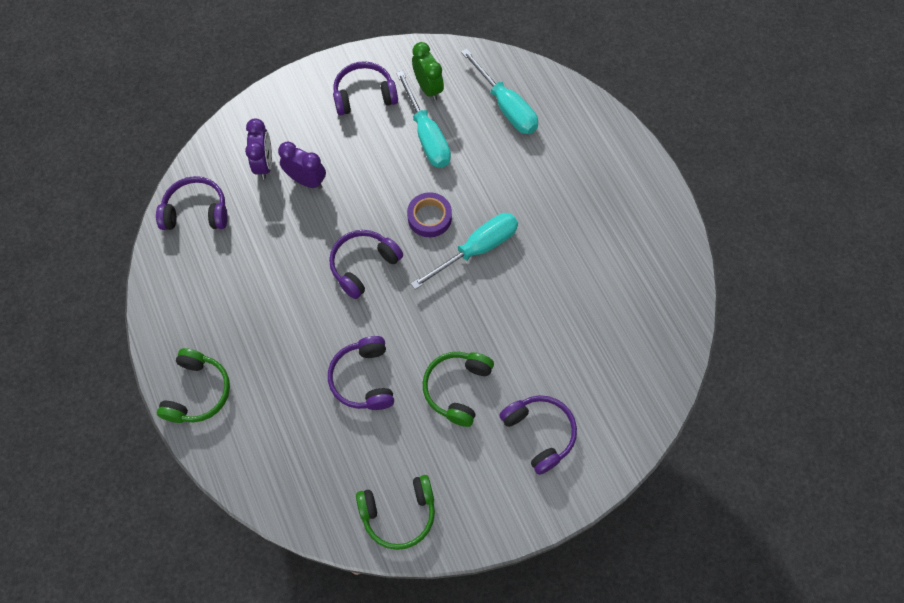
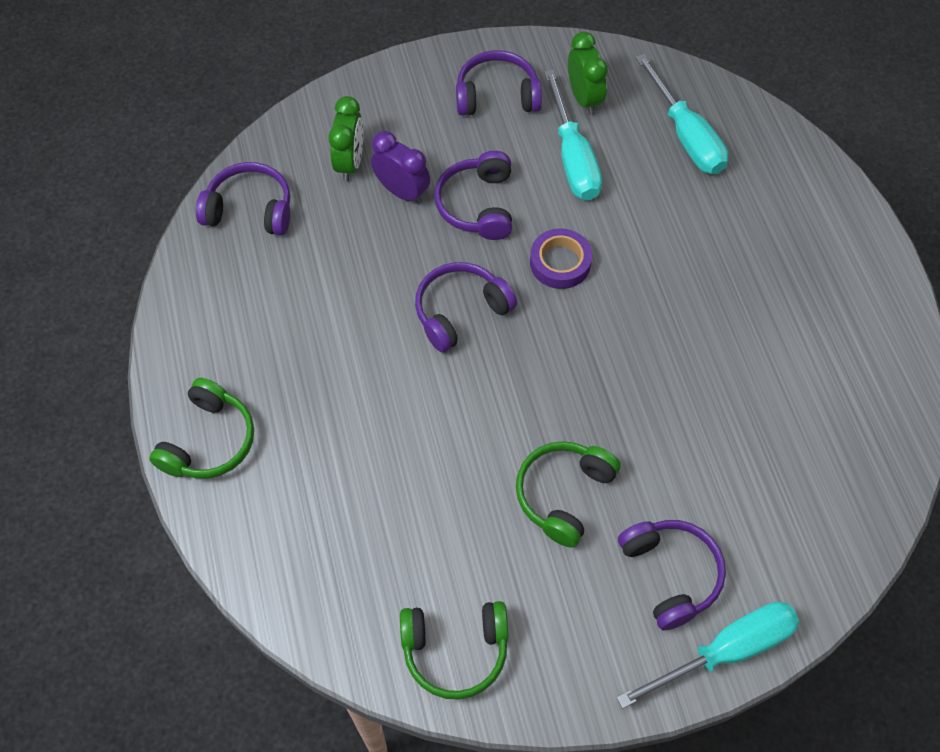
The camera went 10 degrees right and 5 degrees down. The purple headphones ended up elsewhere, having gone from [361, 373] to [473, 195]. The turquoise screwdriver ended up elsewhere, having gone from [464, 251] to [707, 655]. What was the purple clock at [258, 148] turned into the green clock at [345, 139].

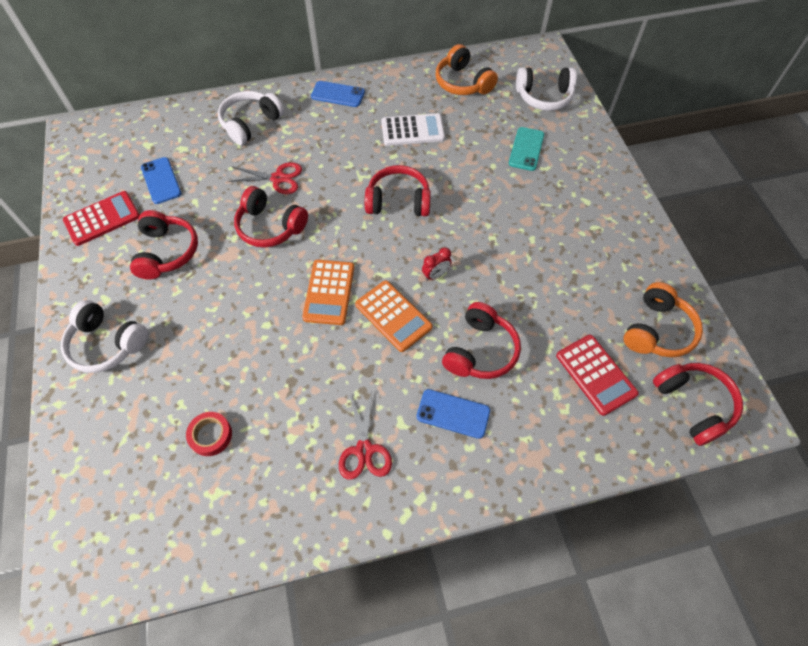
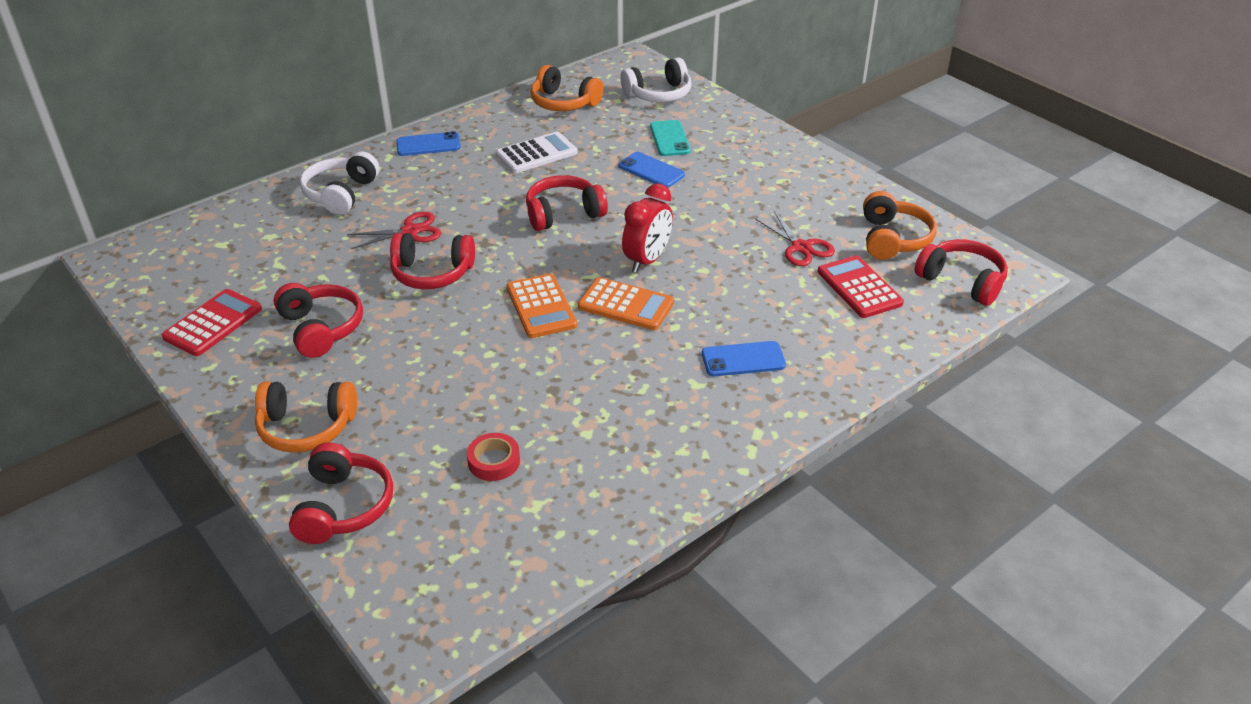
The camera went 25 degrees left and 20 degrees down. The blue phone ended up elsewhere, having gone from [161, 180] to [651, 170]. The red scissors ended up elsewhere, having gone from [365, 435] to [795, 238]. The red headphones ended up elsewhere, having gone from [481, 340] to [341, 493]. What was the white headphones at [104, 336] turned into the orange headphones at [306, 417]. The red calculator at [597, 375] ended up facing another way, 150 degrees counterclockwise from before. The size of the red clock at [437, 264] changed by a factor of 1.84.

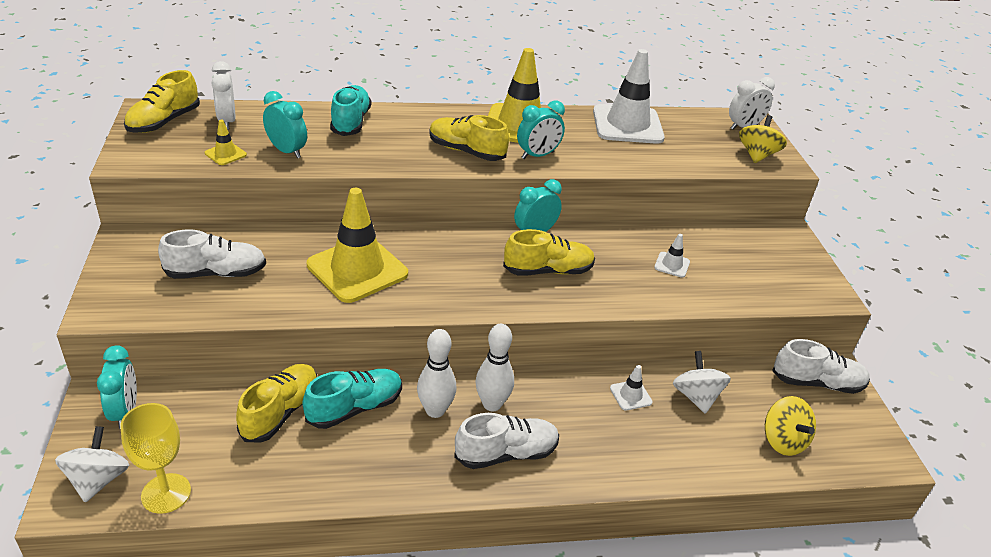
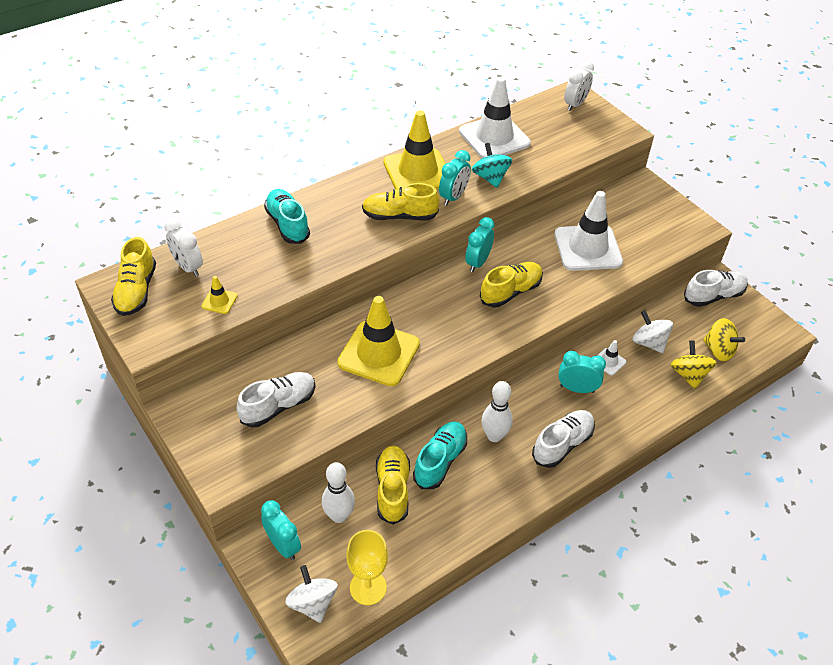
The camera went 25 degrees left and 10 degrees up. The second view gained the turquoise spinning top at [492, 165]. The turquoise clock ended up elsewhere, having gone from [285, 124] to [582, 372]. The white bowling pin ended up elsewhere, having gone from [494, 367] to [338, 492]. The yellow spinning top ended up elsewhere, having gone from [763, 139] to [694, 364]. The size of the white traffic cone at [672, 256] changed by a factor of 2.37.

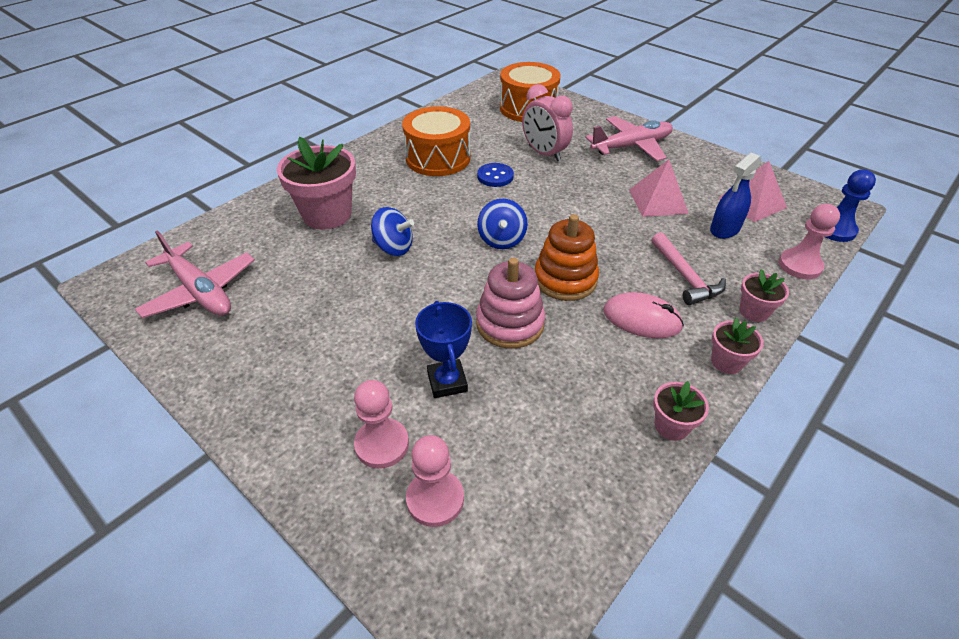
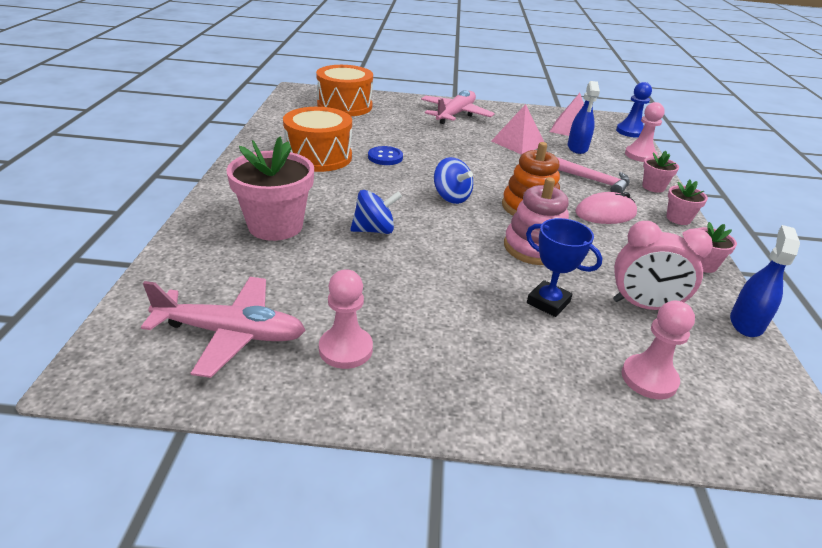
The camera went 40 degrees left and 10 degrees down. The second view gained the blue spray bottle at [765, 281]. The pink pawn ended up elsewhere, having gone from [381, 424] to [346, 319]. The pink clock ended up elsewhere, having gone from [547, 123] to [663, 265].

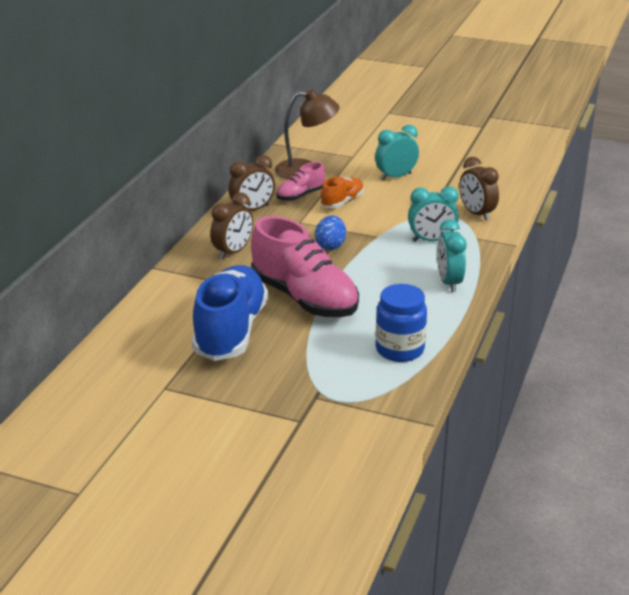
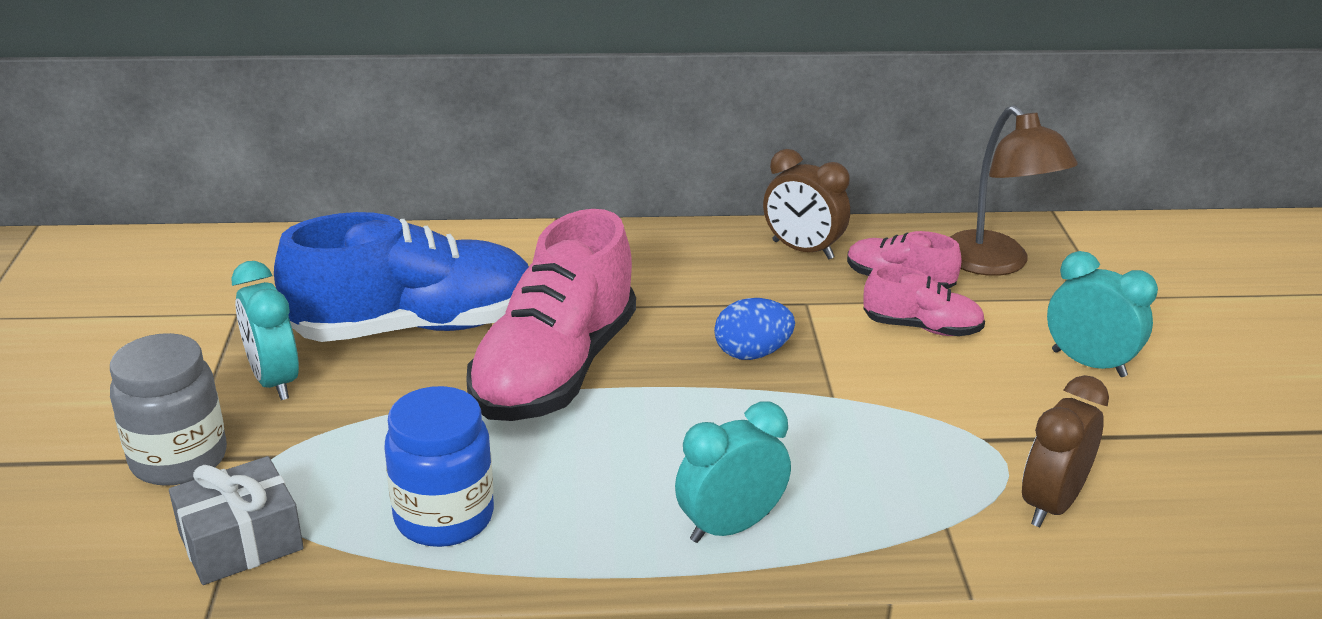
The camera went 65 degrees right and 0 degrees up. The second view lost the brown clock at [231, 226]. The second view gained the grey jar at [168, 409]. The second view gained the grey gift at [236, 520]. The turquoise clock ended up elsewhere, having gone from [433, 214] to [265, 330]. What was the orange shoe at [342, 192] turned into the pink shoe at [924, 300].

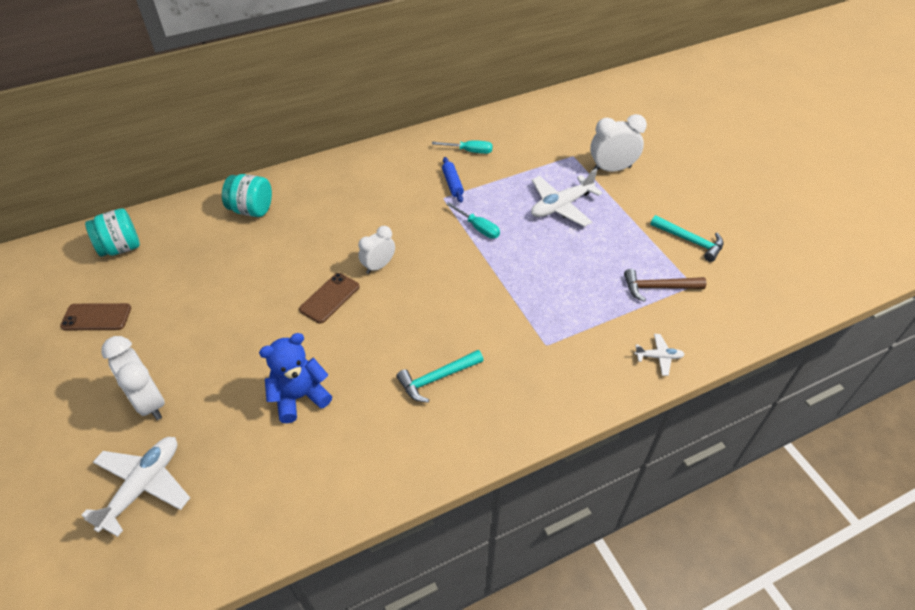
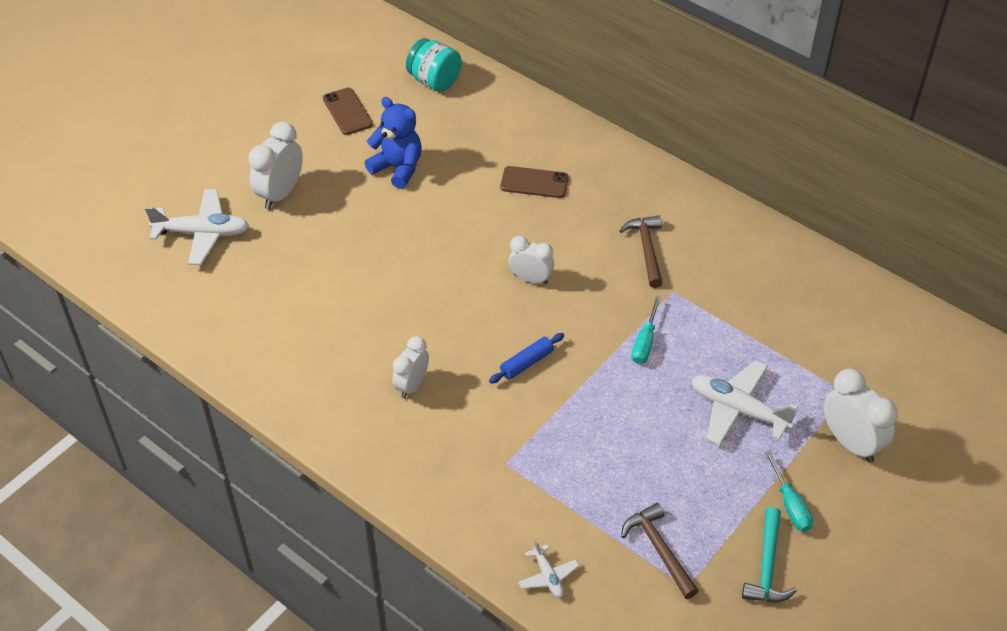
The camera went 65 degrees right and 0 degrees up. The second view lost the turquoise jar at [247, 195]. The second view gained the brown hammer at [641, 251]. The blue teddy bear ended up elsewhere, having gone from [295, 378] to [393, 143]. The brown phone ended up elsewhere, having gone from [329, 298] to [534, 182]. The turquoise screwdriver ended up elsewhere, having gone from [462, 147] to [789, 491]. The blue rolling pin ended up elsewhere, having gone from [453, 180] to [526, 358]. Where the turquoise hammer stood at [440, 376], the white clock came to stand at [410, 367].

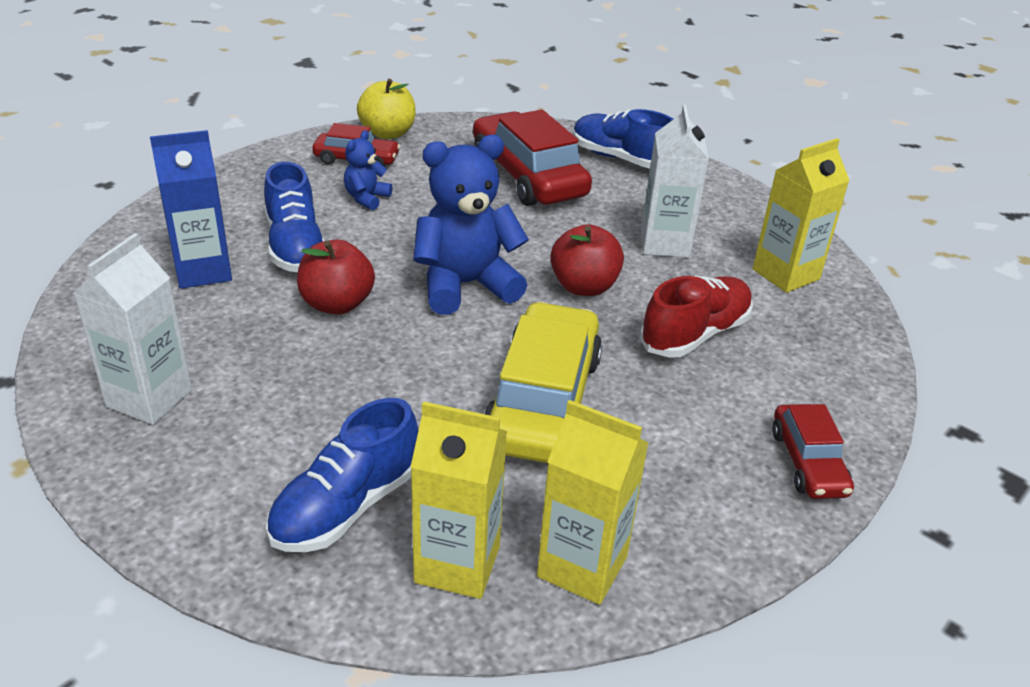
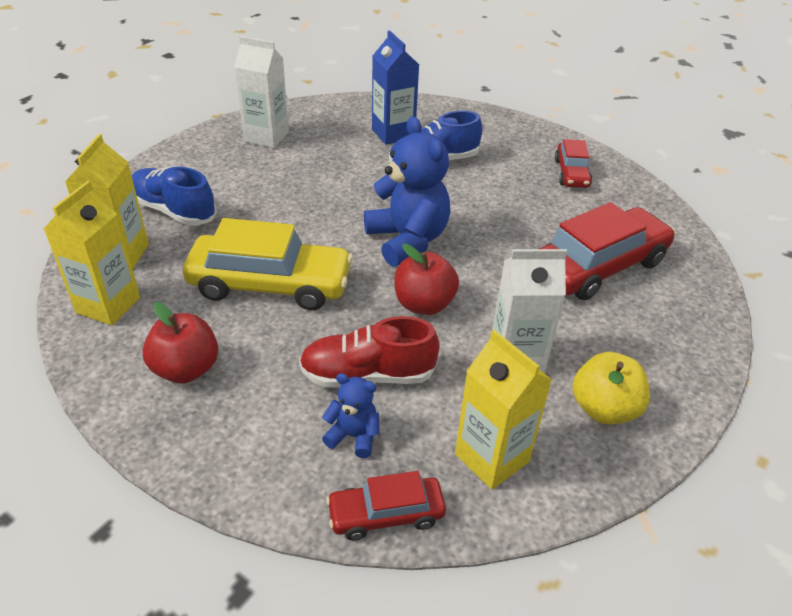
The camera went 85 degrees right and 5 degrees up. The second view lost the blue shoe at [623, 139]. The red apple ended up elsewhere, having gone from [336, 277] to [180, 342]. The blue teddy bear ended up elsewhere, having gone from [368, 170] to [351, 415]. The yellow apple ended up elsewhere, having gone from [386, 109] to [611, 388]. The red car ended up elsewhere, having gone from [813, 451] to [386, 506]. The red shoe at [696, 316] ended up facing another way, 135 degrees clockwise from before.

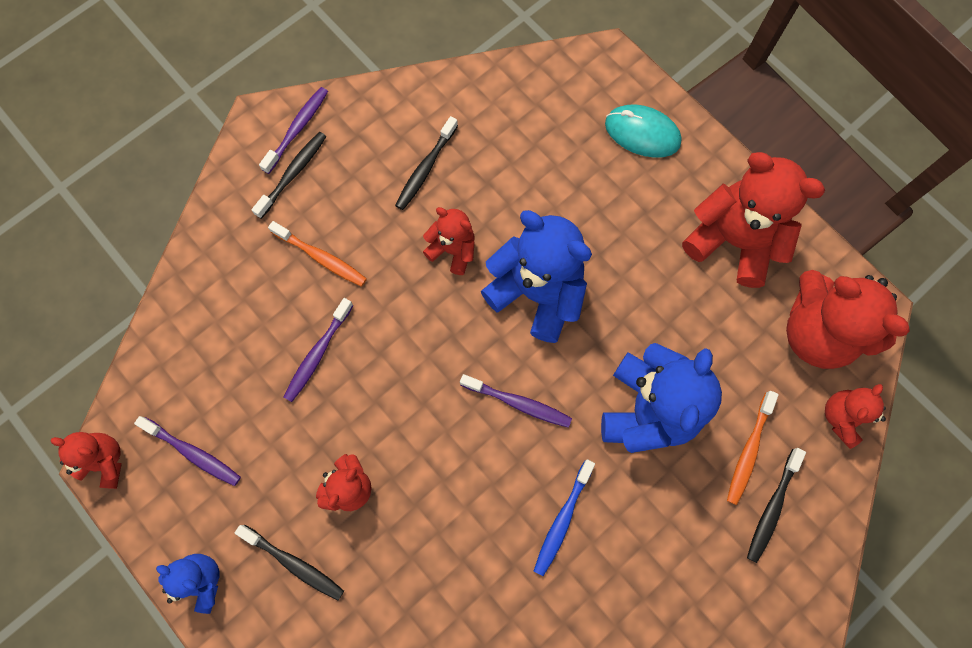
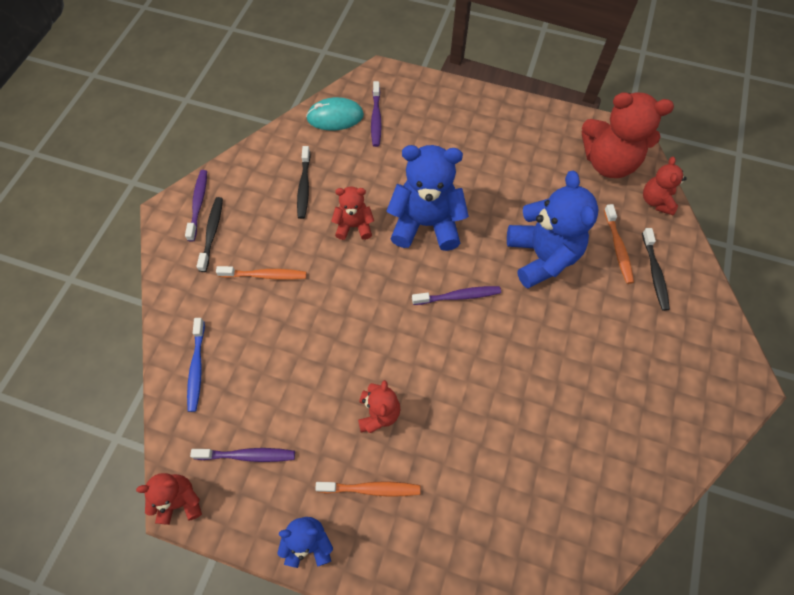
The camera went 30 degrees left and 10 degrees down. The second view lost the red teddy bear at [753, 220]. The purple toothbrush ended up elsewhere, having gone from [318, 350] to [376, 114]. The blue toothbrush ended up elsewhere, having gone from [564, 517] to [196, 365]. The turquoise mouse ended up elsewhere, having gone from [643, 131] to [335, 114]. What was the black toothbrush at [289, 562] turned into the orange toothbrush at [368, 489].

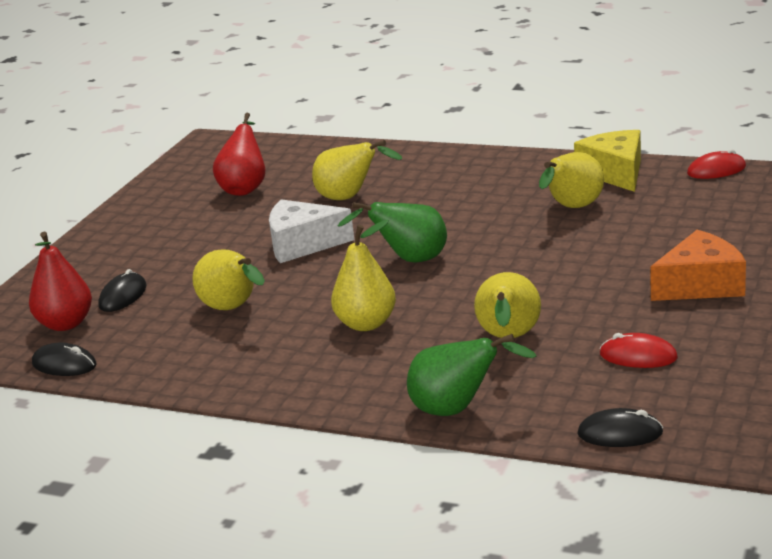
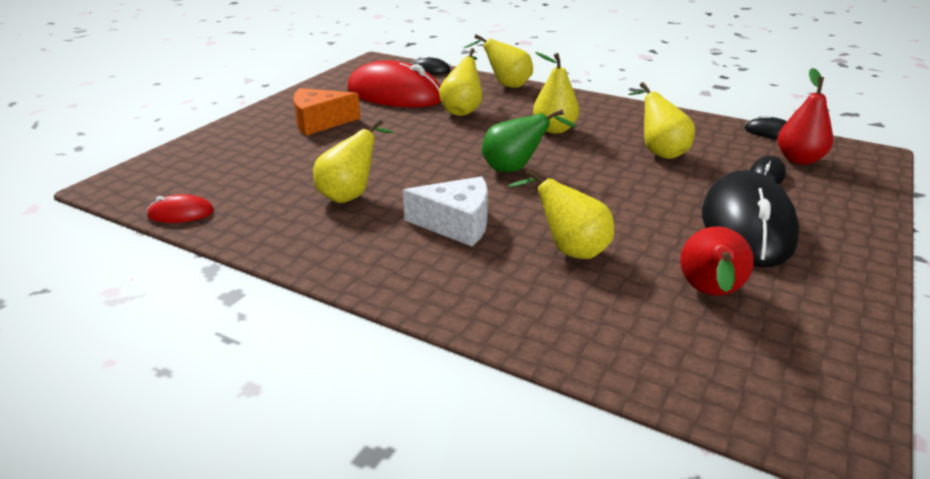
The camera went 175 degrees left and 5 degrees up. The second view lost the yellow cheese at [607, 161]. The second view gained the black mouse at [750, 218]. The white cheese ended up elsewhere, having gone from [311, 231] to [445, 211]. What was the green pear at [472, 375] turned into the yellow pear at [498, 61]. The size of the red mouse at [639, 350] changed by a factor of 2.35.

